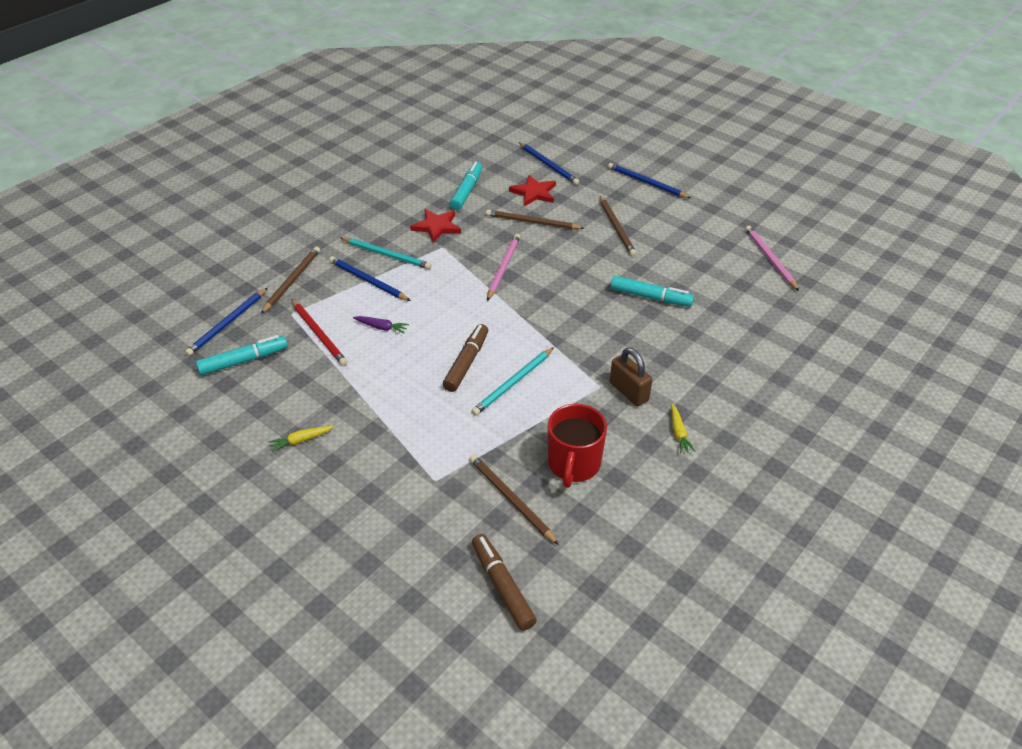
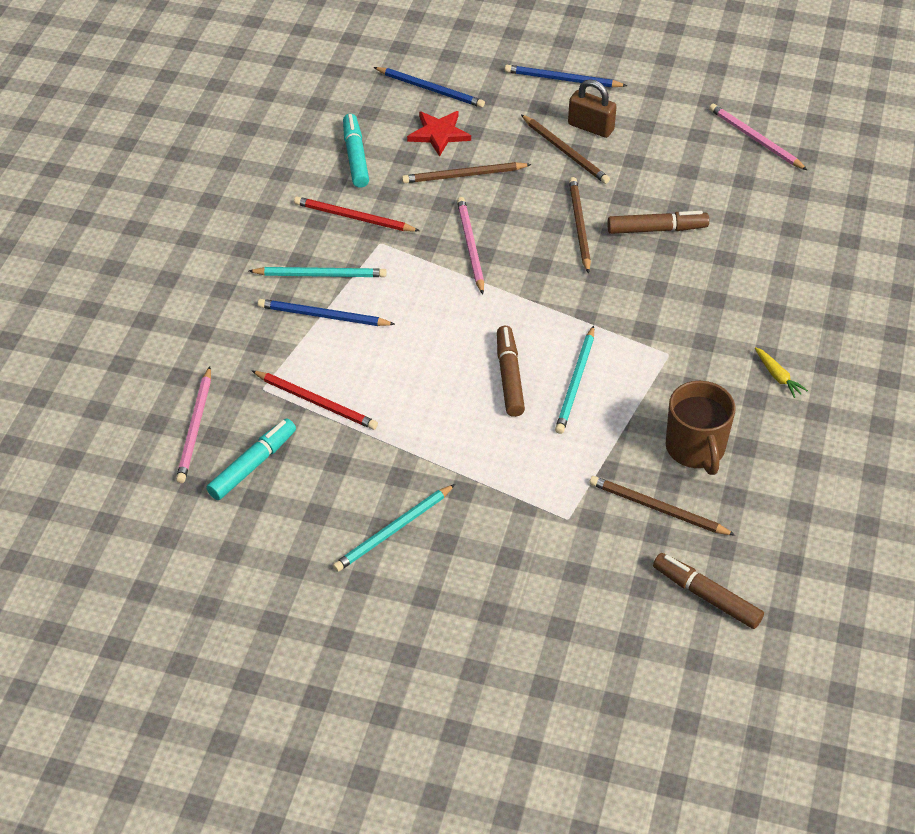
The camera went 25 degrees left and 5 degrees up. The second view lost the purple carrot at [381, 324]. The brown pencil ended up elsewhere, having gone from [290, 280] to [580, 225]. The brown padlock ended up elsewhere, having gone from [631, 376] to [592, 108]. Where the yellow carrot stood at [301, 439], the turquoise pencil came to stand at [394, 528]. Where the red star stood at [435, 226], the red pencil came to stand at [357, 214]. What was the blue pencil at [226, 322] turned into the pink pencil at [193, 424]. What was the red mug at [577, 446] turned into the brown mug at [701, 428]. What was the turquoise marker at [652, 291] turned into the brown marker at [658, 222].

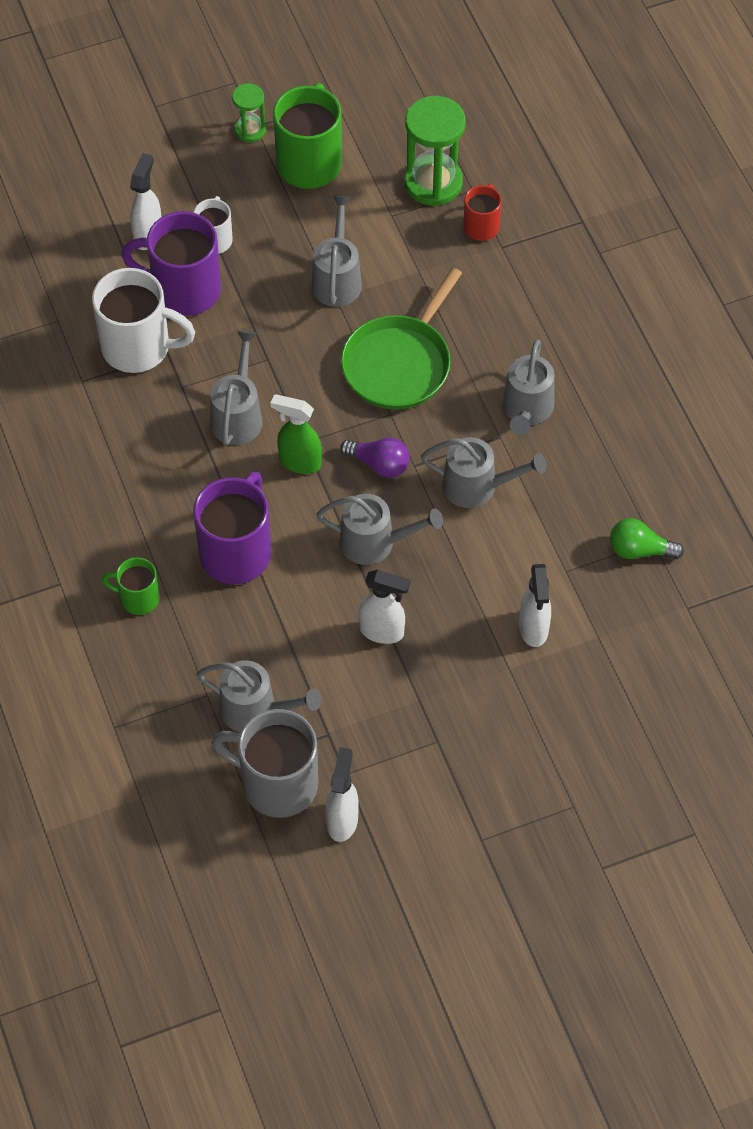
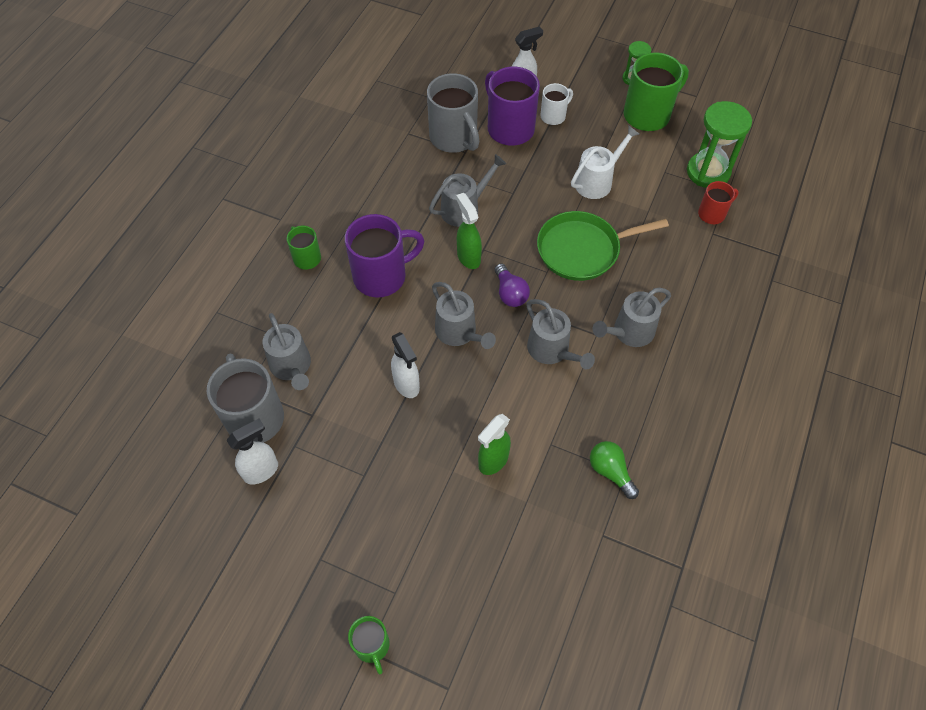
The camera went 45 degrees right and 0 degrees up. The second view gained the green mug at [369, 645]. What was the white mug at [143, 320] turned into the grey mug at [453, 113]. What was the grey watering can at [336, 251] turned into the white watering can at [605, 162]. What was the white spray bottle at [535, 605] turned into the green spray bottle at [494, 444].

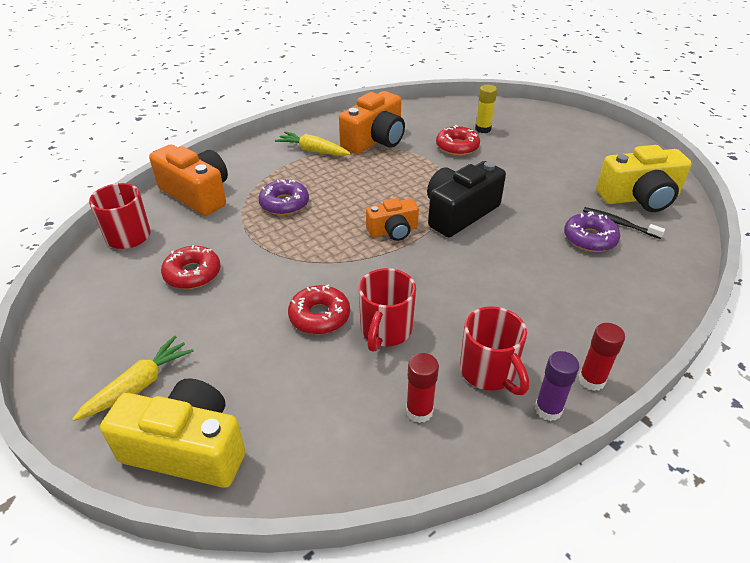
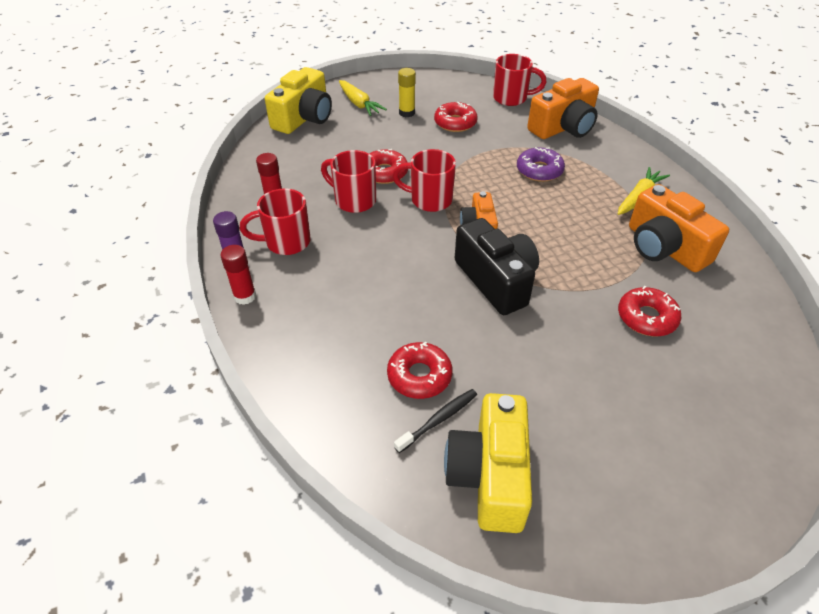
The camera went 105 degrees right and 5 degrees up. The second view gained the red mug at [424, 180]. The yellow glue stick ended up elsewhere, having gone from [486, 109] to [407, 92]. What was the purple donut at [592, 231] turned into the red donut at [419, 370].

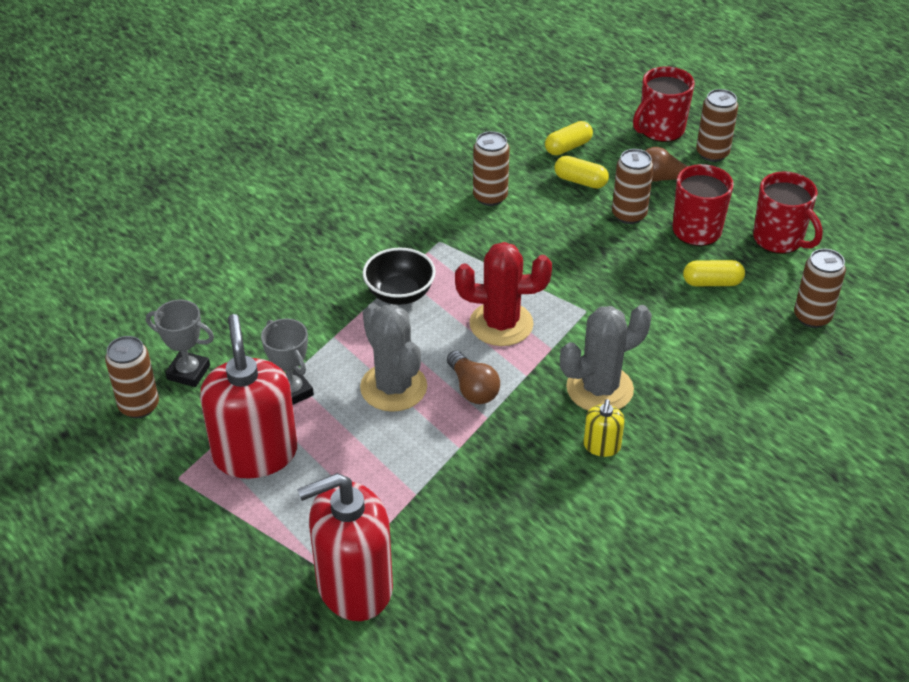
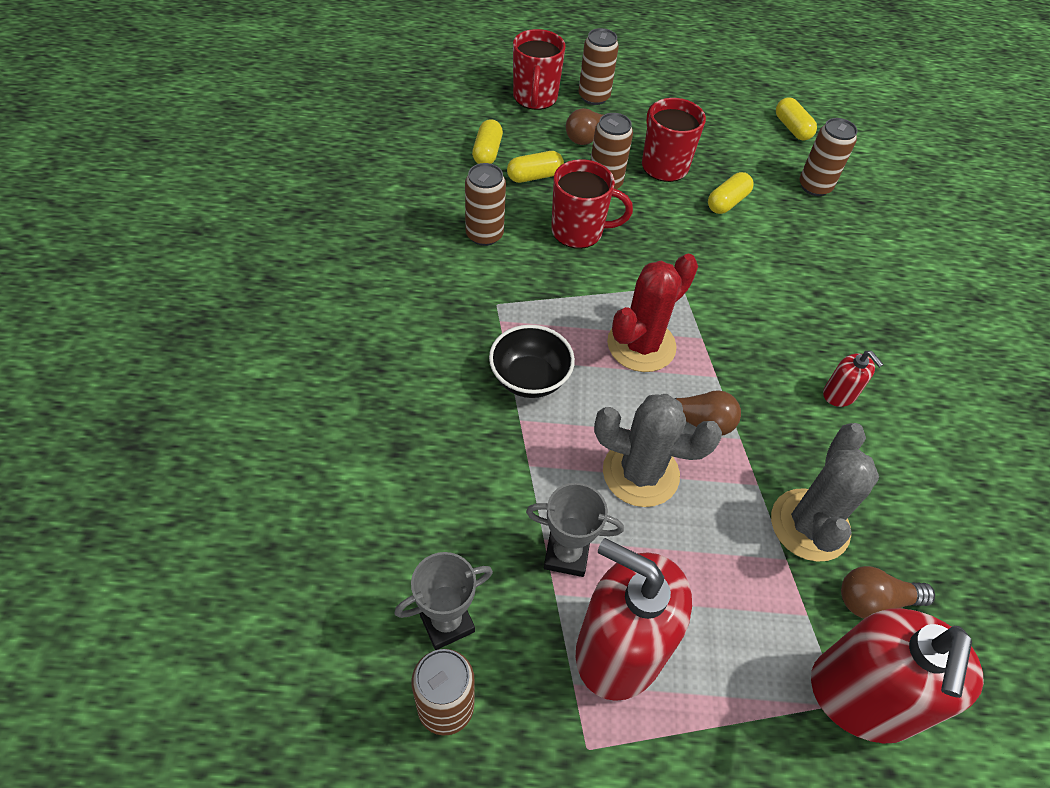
The camera went 50 degrees left and 10 degrees up. The second view gained the yellow capsule at [796, 119]. The second view gained the brown light bulb at [888, 592]. The grey cactus ended up elsewhere, having gone from [606, 357] to [825, 492]. The red mug ended up elsewhere, having gone from [788, 212] to [592, 204]. What was the yellow soap dispenser at [604, 428] turned into the red soap dispenser at [853, 379].

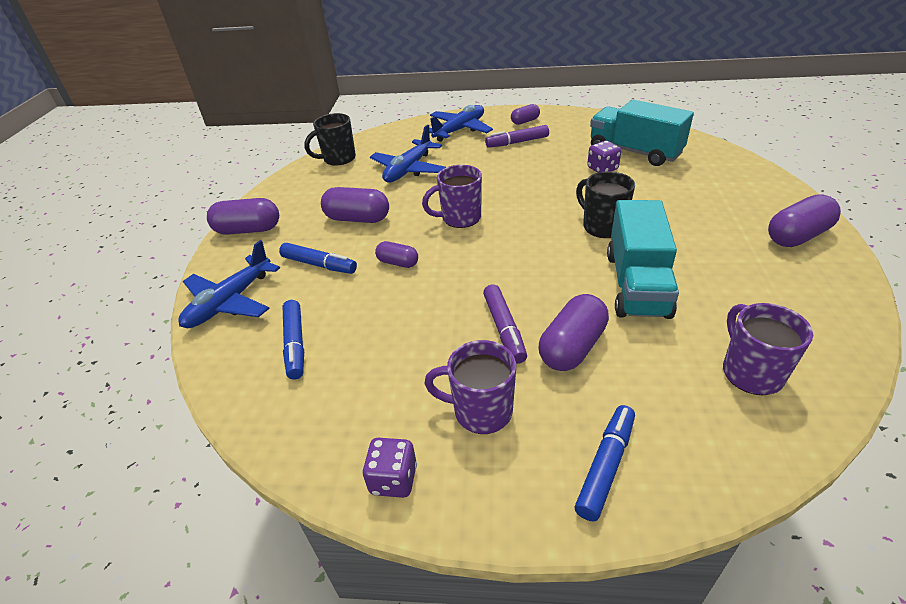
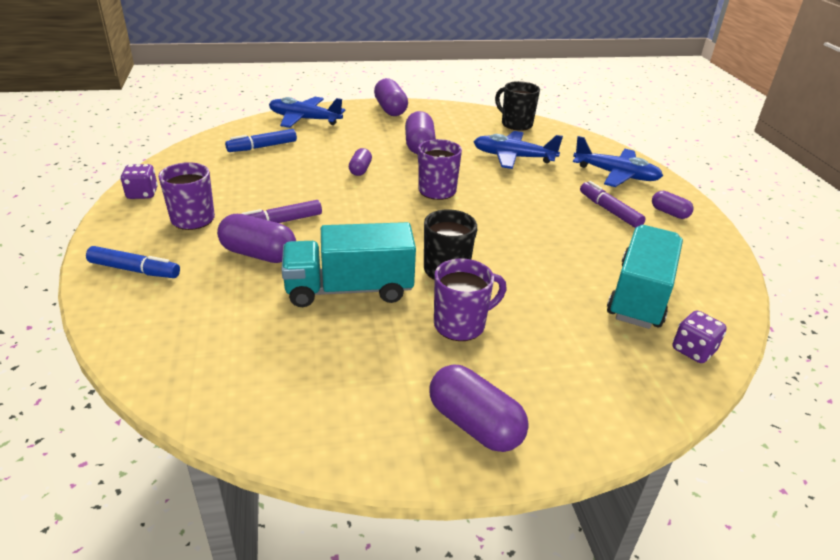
The camera went 70 degrees right and 5 degrees down. The second view lost the blue marker at [318, 258]. The purple dice ended up elsewhere, having gone from [604, 157] to [699, 336]. The purple mug ended up elsewhere, having gone from [768, 349] to [470, 299].

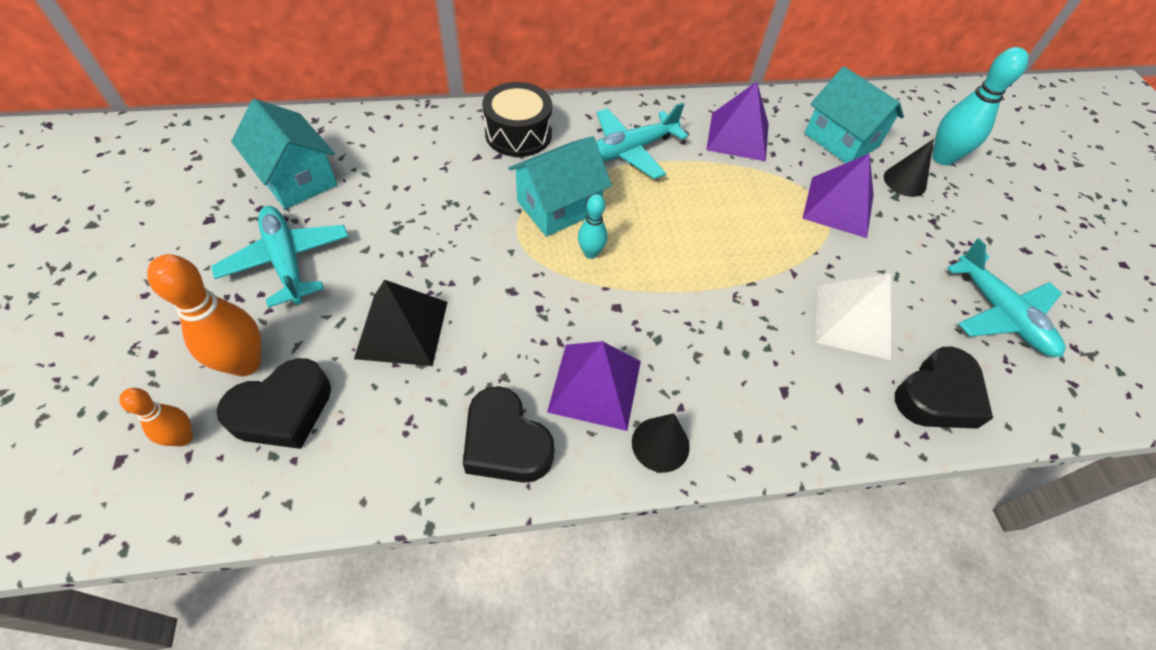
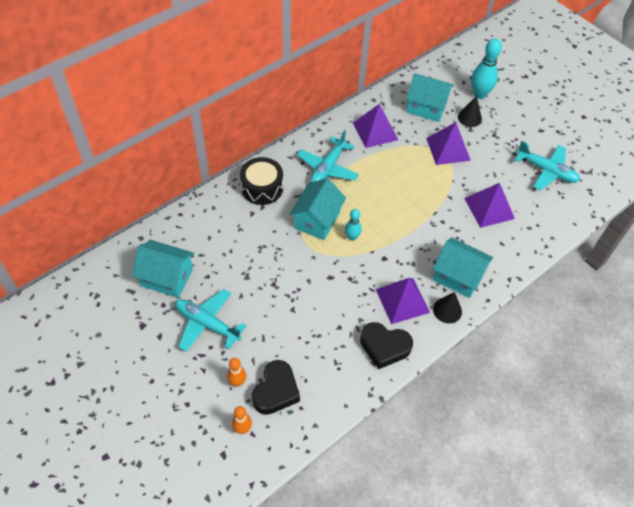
The camera went 30 degrees left and 0 degrees up. The second view lost the black pyramid at [401, 323]. The second view lost the black heart at [944, 387]. The second view gained the turquoise house at [463, 267]. What was the white pyramid at [853, 316] turned into the purple pyramid at [489, 205]. The size of the orange bowling pin at [204, 315] changed by a factor of 0.57.

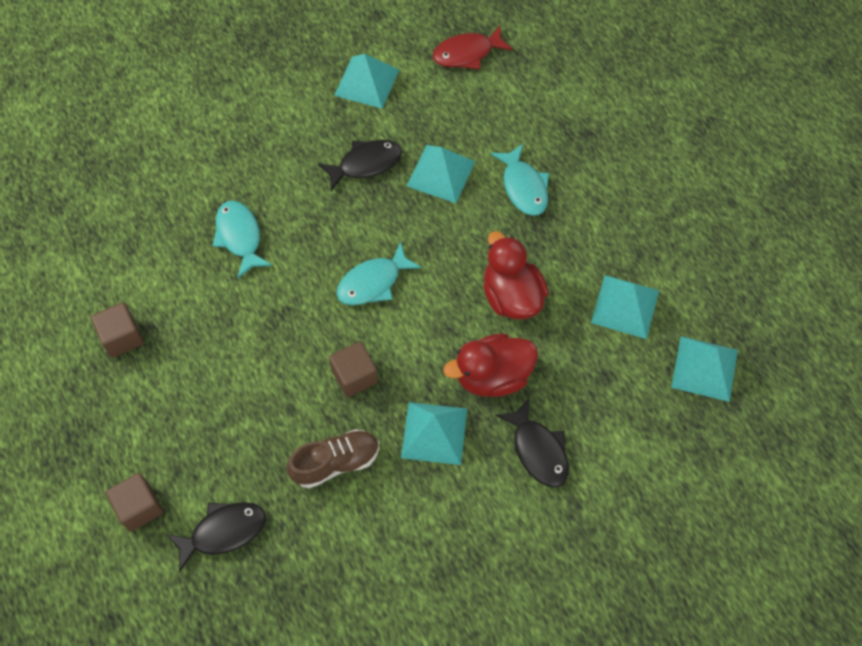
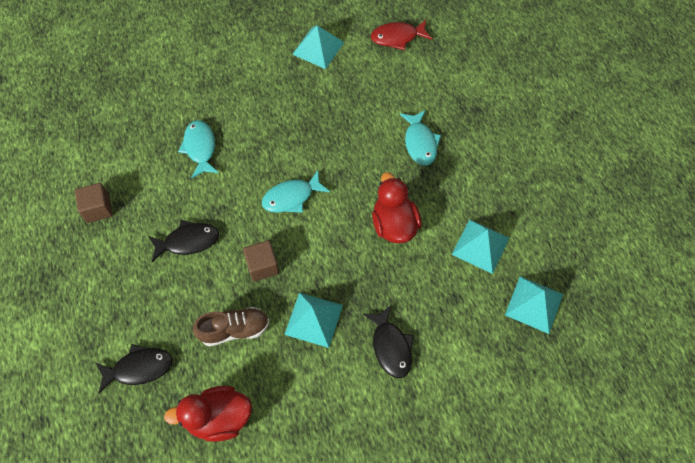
The camera went 10 degrees right and 0 degrees up. The second view lost the brown cube at [134, 502]. The second view lost the turquoise pyramid at [441, 174]. The black fish ended up elsewhere, having gone from [360, 165] to [183, 241]. The red duck ended up elsewhere, having gone from [490, 365] to [208, 414].

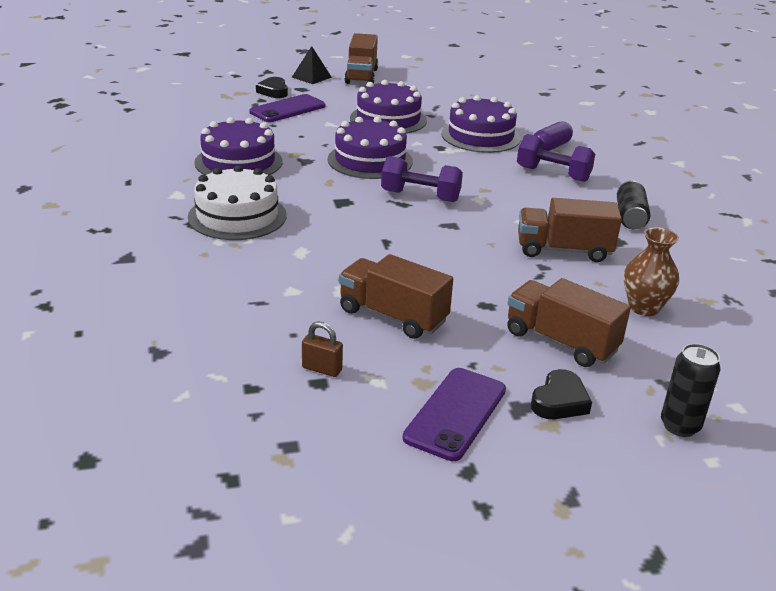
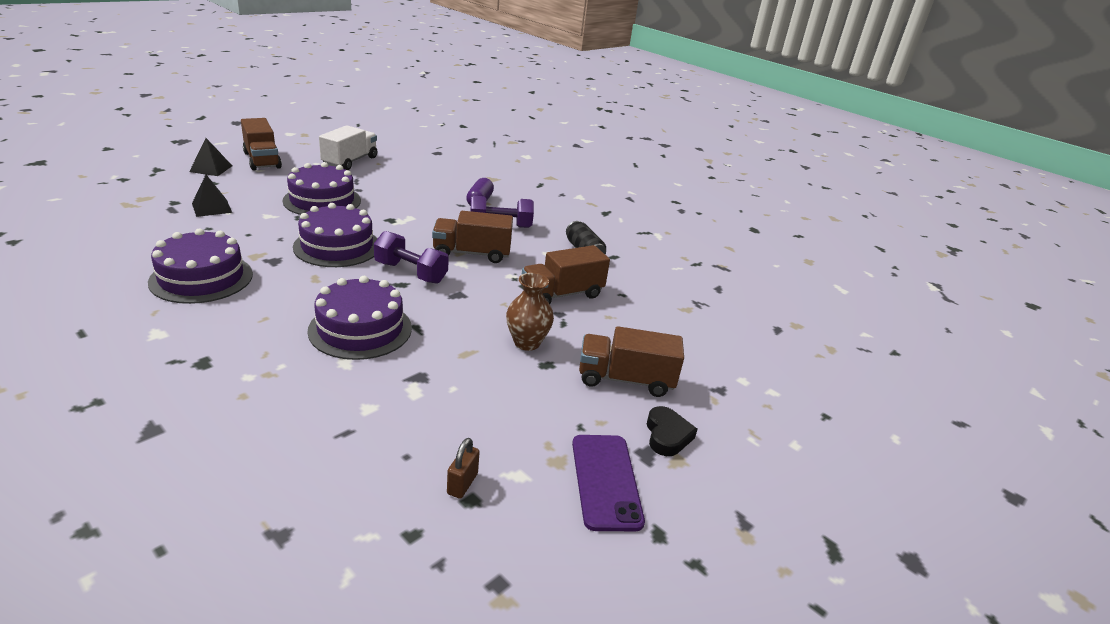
The camera went 35 degrees left and 0 degrees up. The second view lost the white cake at [237, 202]. The second view lost the black heart at [272, 87]. The second view lost the black can at [690, 390]. The second view gained the white truck at [348, 147]. The brown truck ended up elsewhere, having gone from [396, 296] to [472, 237]. The purple cake ended up elsewhere, having gone from [481, 124] to [360, 318]. The brown vase ended up elsewhere, having gone from [651, 271] to [530, 312]. Where the purple phone stood at [287, 108], the black pyramid came to stand at [212, 196]. The brown padlock at [322, 349] ended up facing another way, 60 degrees counterclockwise from before. The purple dumbbell at [422, 179] ended up facing another way, 45 degrees clockwise from before.

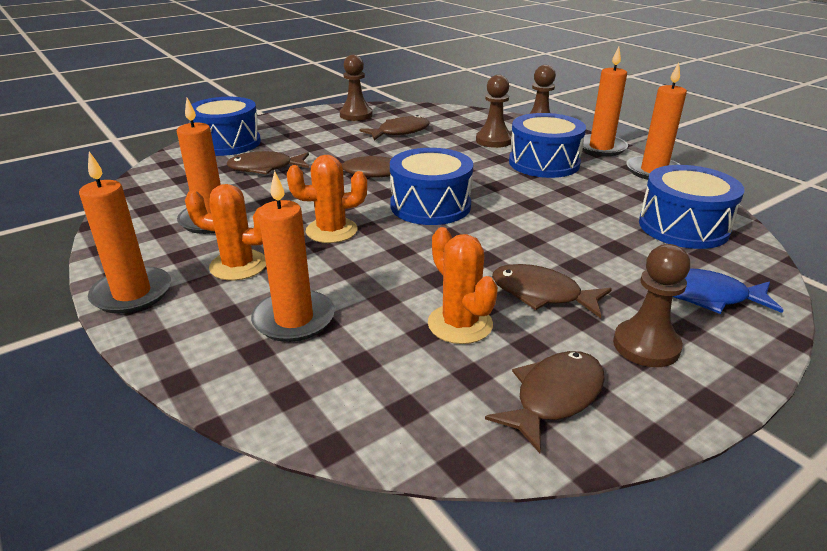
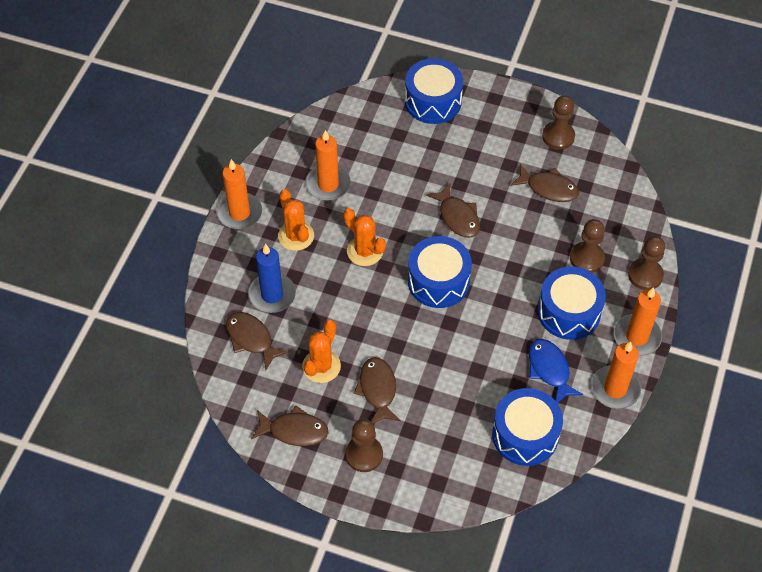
The camera went 55 degrees right and 25 degrees up. The brown fish ended up elsewhere, having gone from [267, 163] to [257, 341]. The blue fish ended up elsewhere, having gone from [728, 291] to [556, 371]. What was the orange candle at [293, 256] turned into the blue candle at [272, 278].

